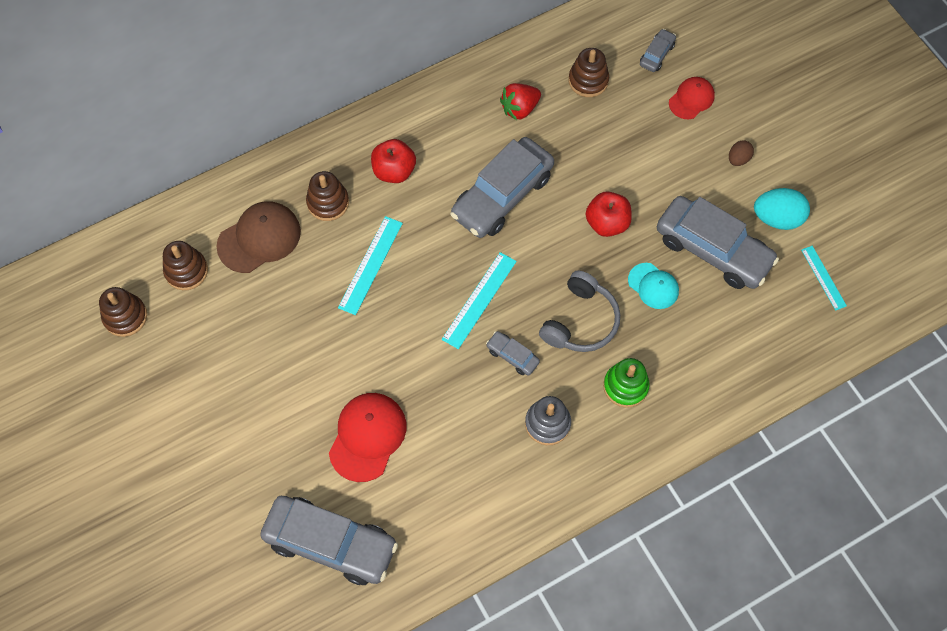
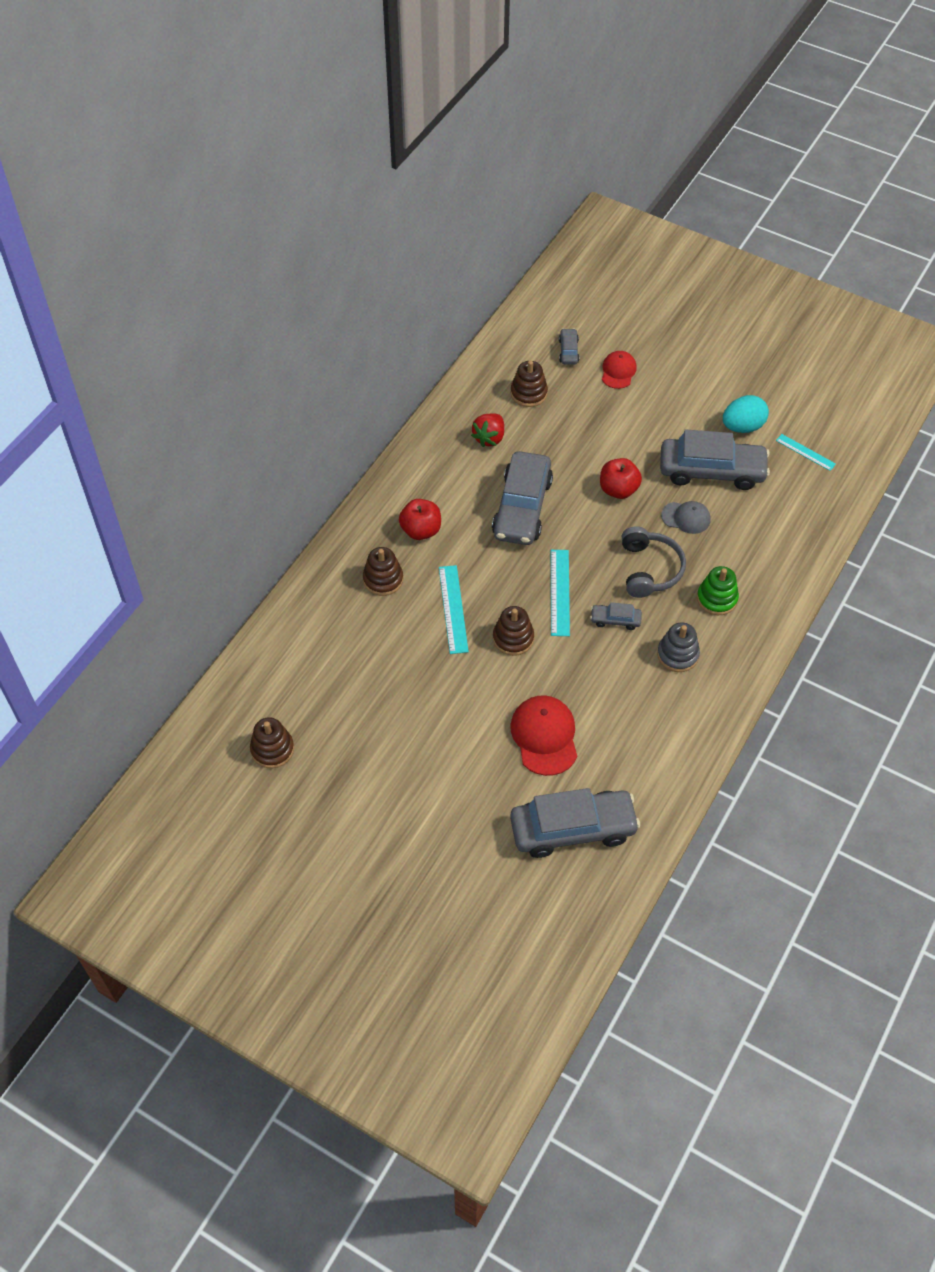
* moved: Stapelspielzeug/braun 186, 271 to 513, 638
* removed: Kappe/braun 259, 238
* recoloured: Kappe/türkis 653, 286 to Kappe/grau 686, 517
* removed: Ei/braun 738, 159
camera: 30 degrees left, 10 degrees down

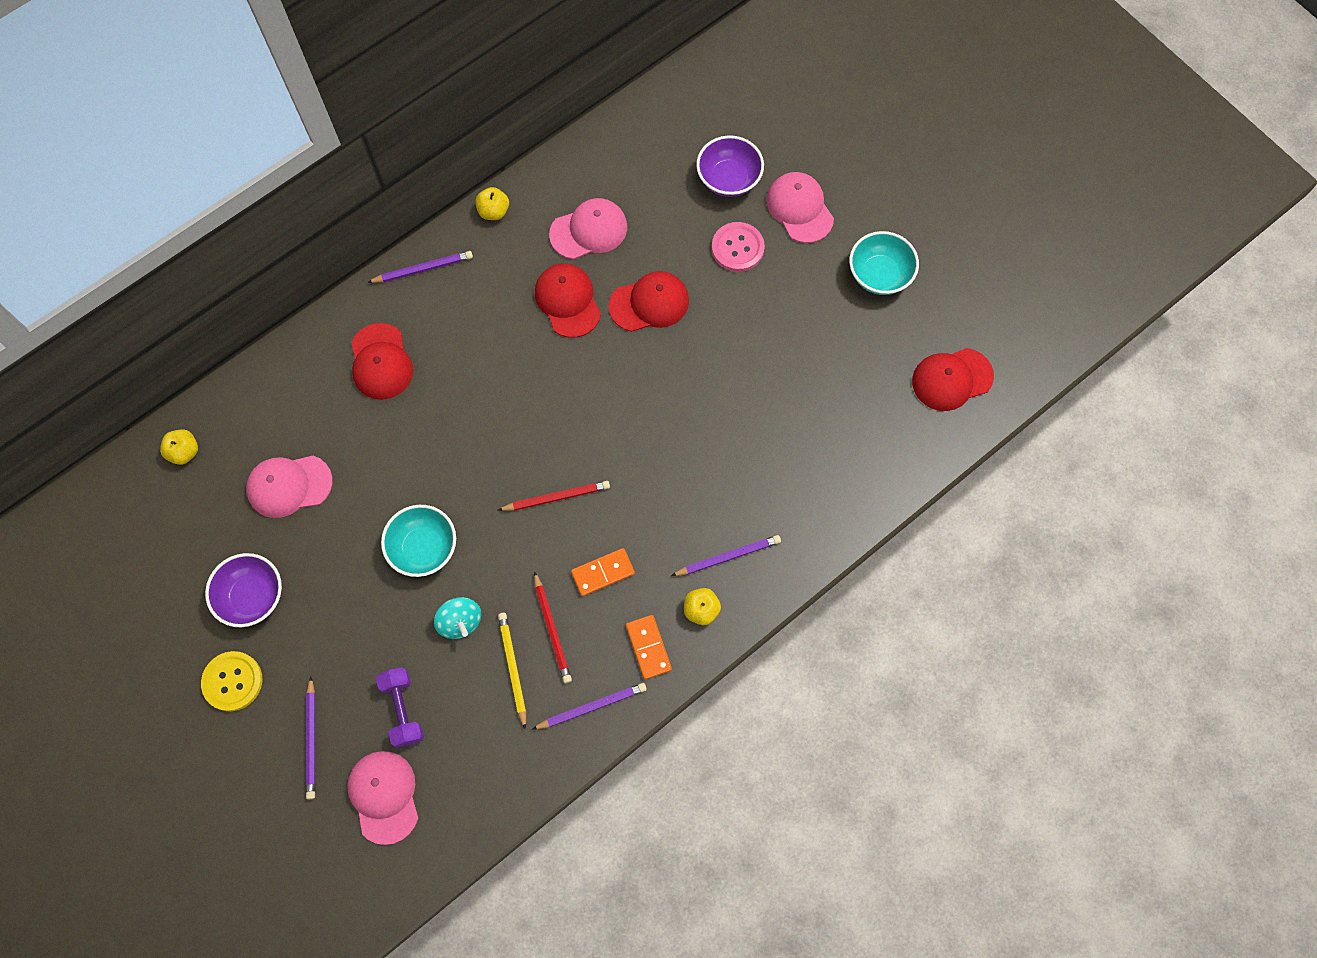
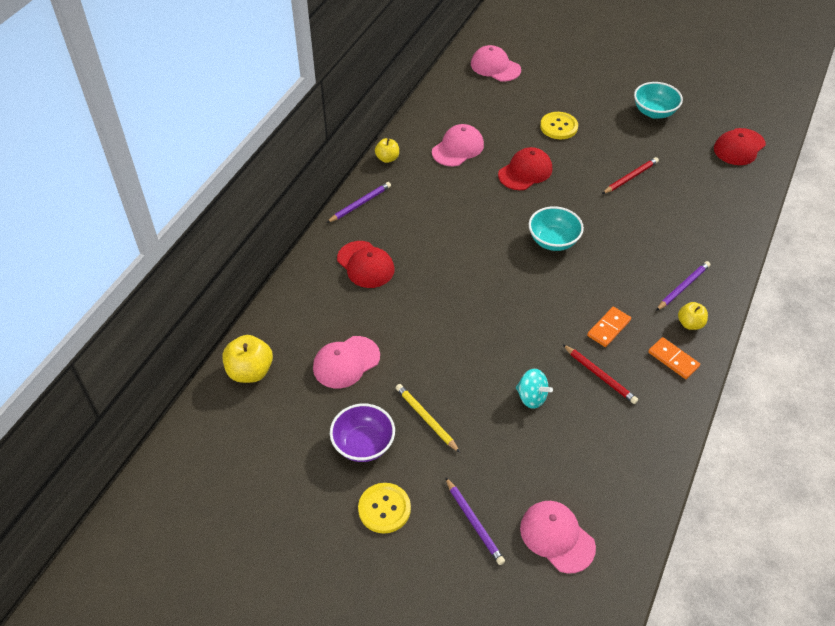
* resized: Apfel/gelb 184, 452 = 250, 371 x1.63
* removed: Hantel/lila 403, 710
* moved: Schüssel/türkis 423, 548 to 553, 241
* moved: Bleistift/rot 556, 497 to 630, 177
* moved: Bleistift/gelb 513, 668 to 426, 418
* removed: Bleistift/lila 592, 707
* removed: Kappe/rot 568, 301
* removed: Schüssel/lila 728, 179
* recoloured: Knopf/rosa 737, 248 to Knopf/gelb 558, 127
* moved: Kappe/rosa 799, 208 to 495, 67
camera: 25 degrees left, 20 degrees down

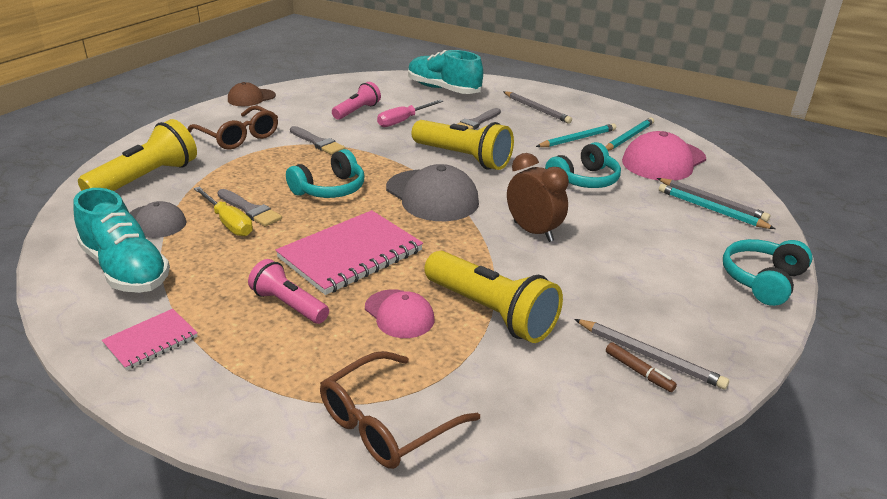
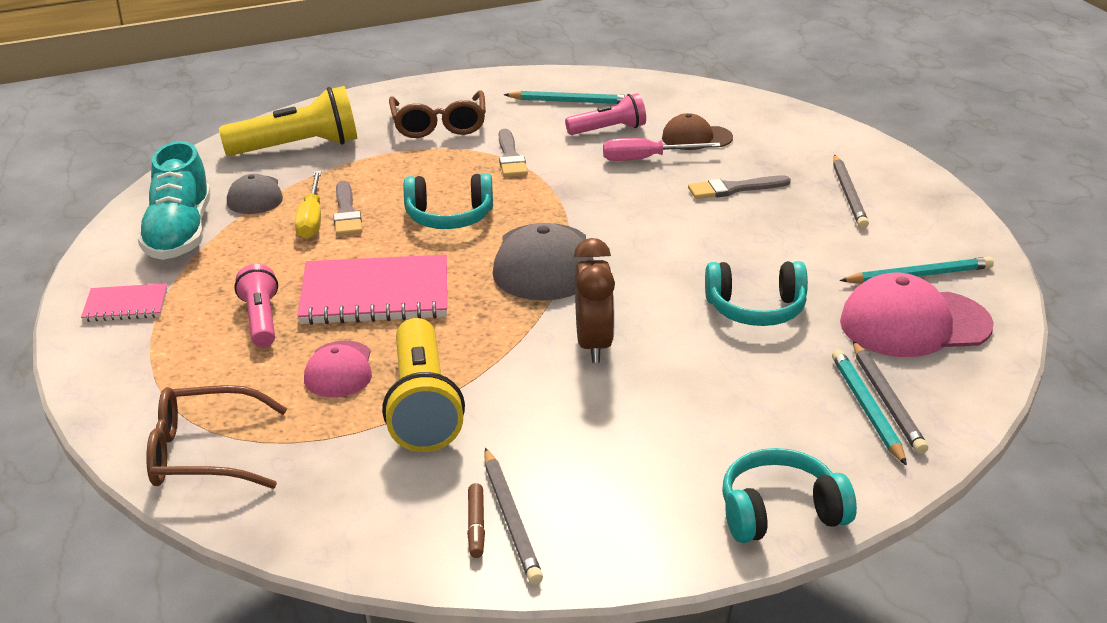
* moved: Kappe/braun 251, 98 to 696, 138
* removed: Schuh/türkis 443, 89
* removed: Taschenlampe/gelb 463, 158
* moved: Bleistift/türkis 577, 139 to 570, 101
camera: 40 degrees right, 0 degrees up

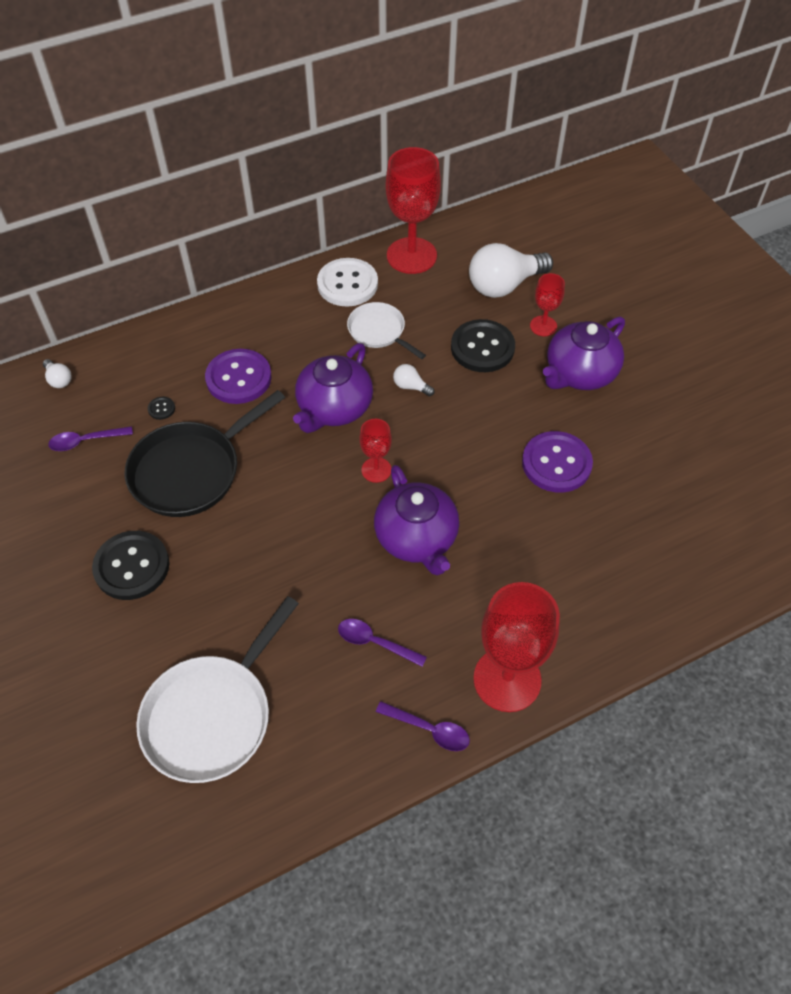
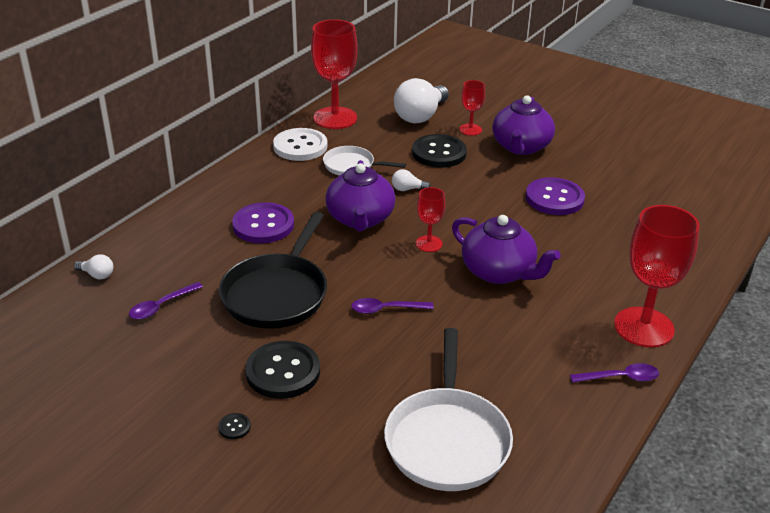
* moved: Knopf/schwarz 161, 409 to 234, 427
* moved: Löffel/lila 375, 642 to 386, 309
camera: 30 degrees left, 20 degrees down

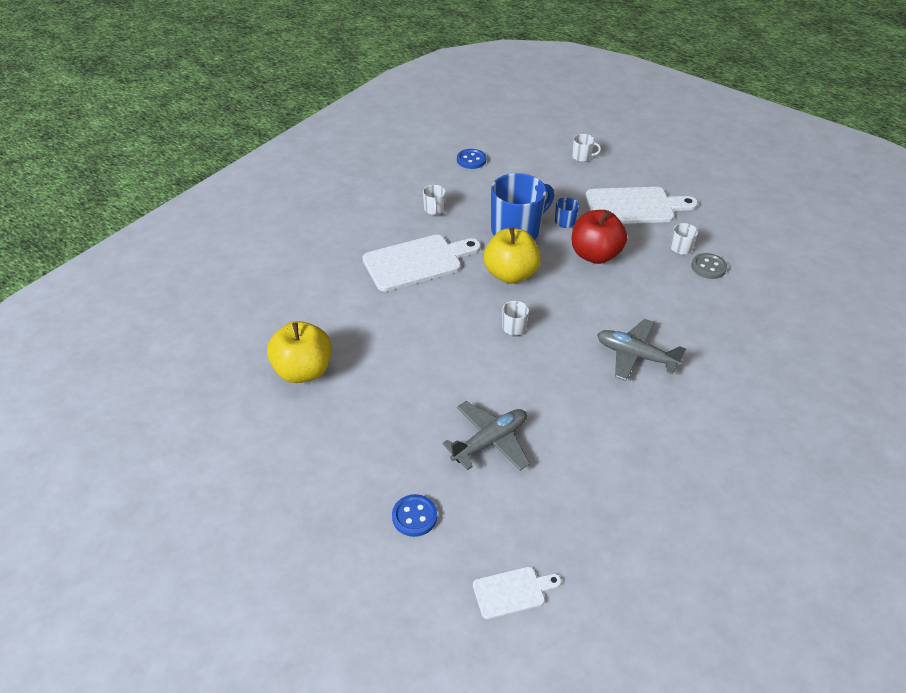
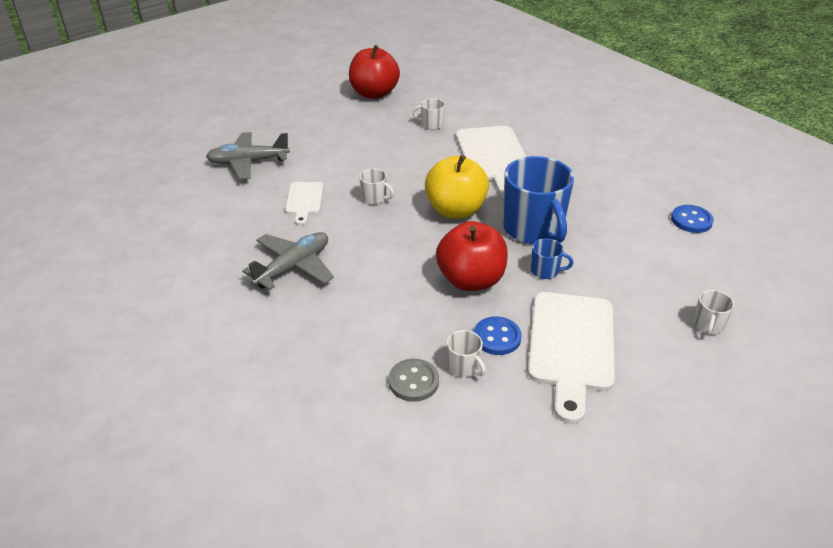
* recoloured: Apfel/gelb 303, 371 to Apfel/rot 374, 93
* moved: Knopf/blau 414, 516 to 497, 337
* moved: Tasse/weiß 434, 209 to 431, 124
* turned: Flugzeug/grau 490, 442 = 248, 162 105 degrees clockwise
* moved: Schneidebrett/weiß 512, 592 to 304, 200
camera: 105 degrees right, 5 degrees down

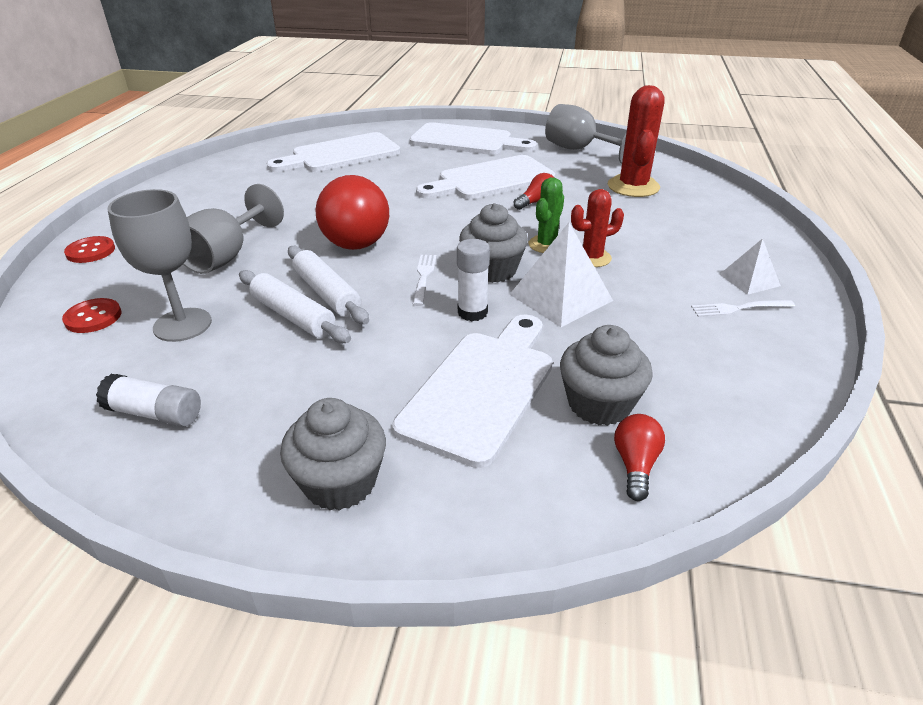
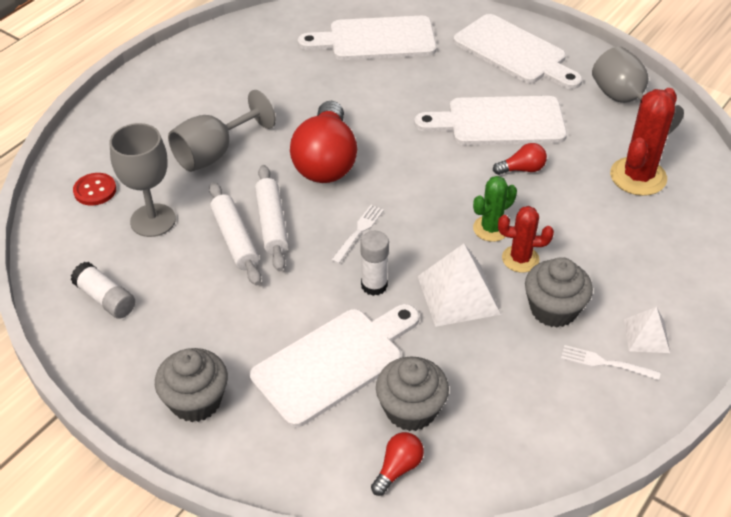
* removed: Knopf/rot 90, 251
* moved: Muffin/grau 492, 270 to 553, 309
camera: 25 degrees right, 10 degrees up

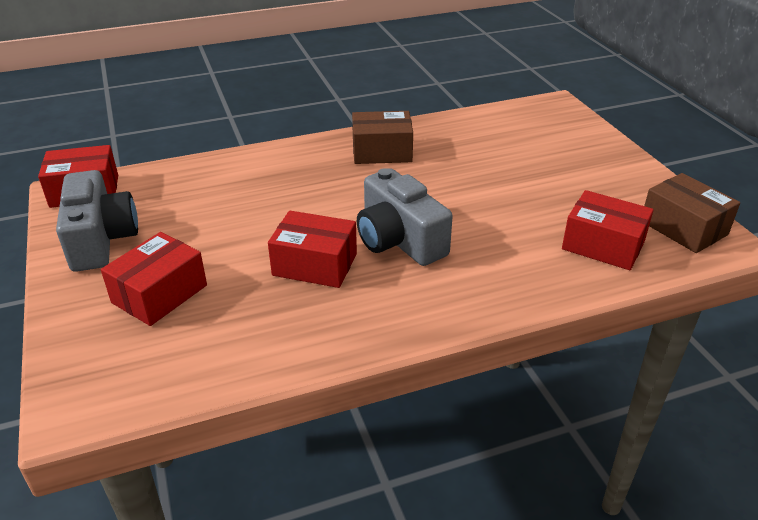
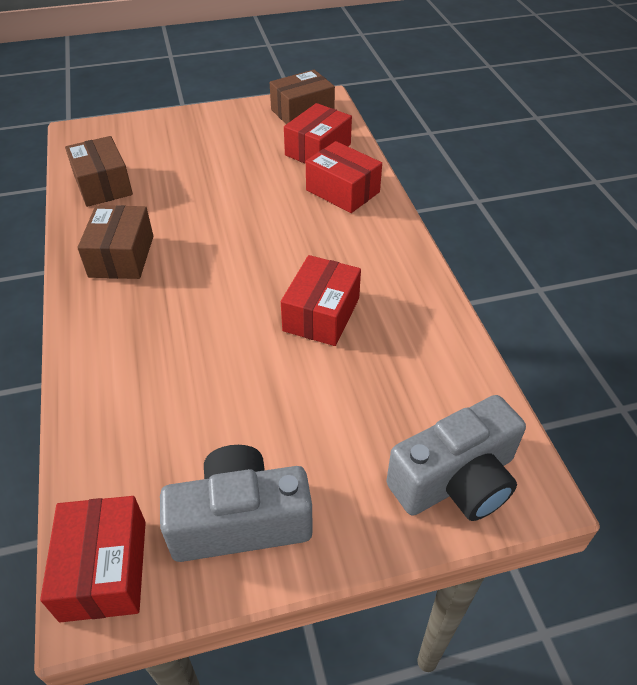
* moved: Schachtel/rot 160, 294 to 343, 191
* moved: Kamera/grau 399, 240 to 456, 480
* added: Schachtel/braun 103, 185
camera: 85 degrees left, 10 degrees up

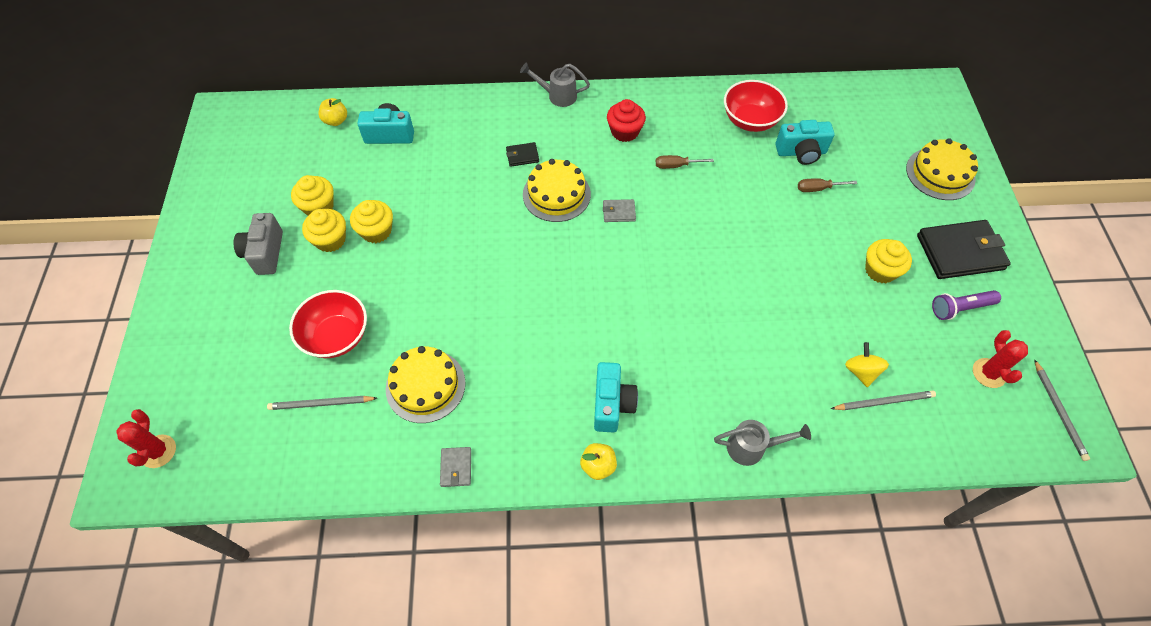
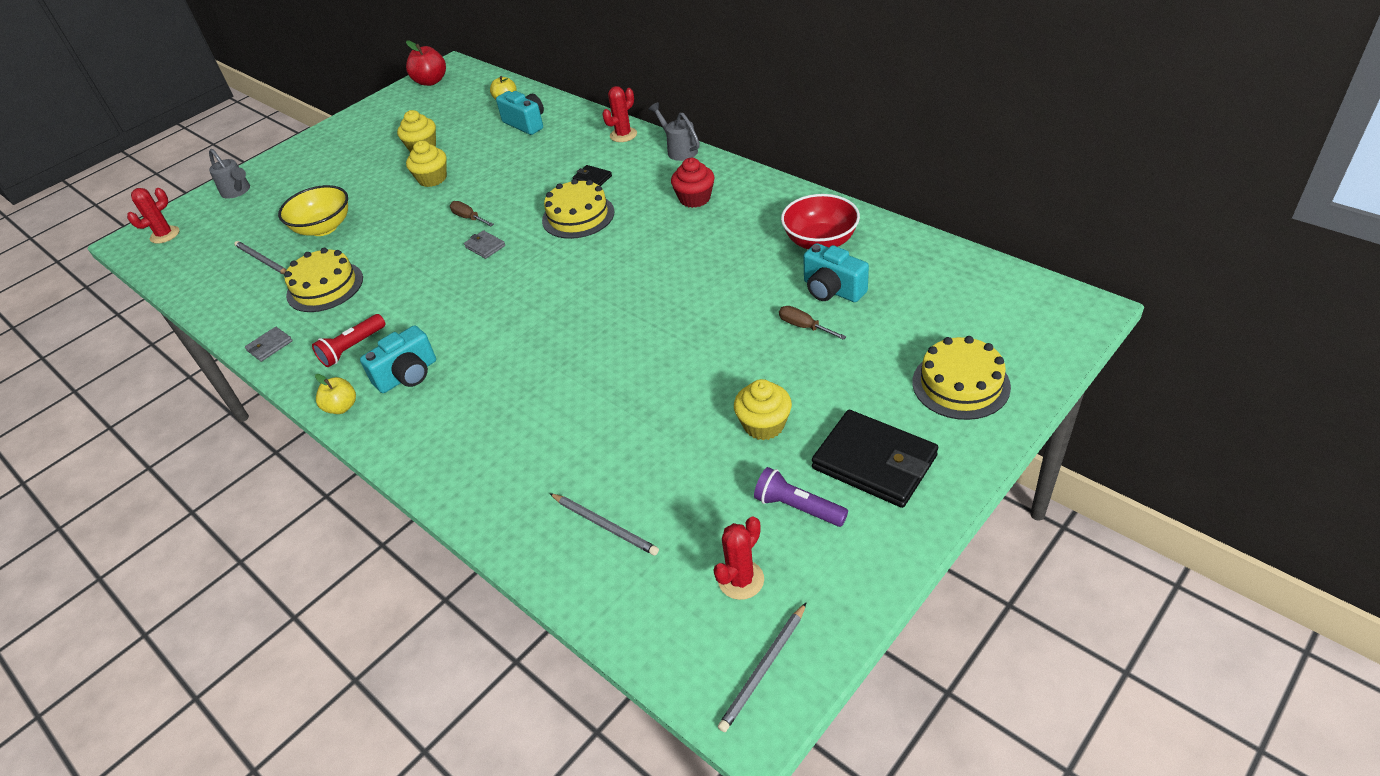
* removed: Kamera/grau 265, 253
* recoloured: Schüssel/rot 336, 336 to Schüssel/gelb 324, 228
* removed: Muffin/gelb 330, 240
* moved: Geldbörse/grau 619, 212 to 485, 246
* moved: Schraubenzieher/braun 676, 165 to 469, 218
* moved: Gießkanne/grau 752, 447 to 237, 191
* removed: Kreisel/gelb 861, 371
* added: Taschenlampe/rot 352, 348
* added: Apfel/rot 431, 81
* added: Kaktus/rot 623, 135
camera: 50 degrees right, 15 degrees down

